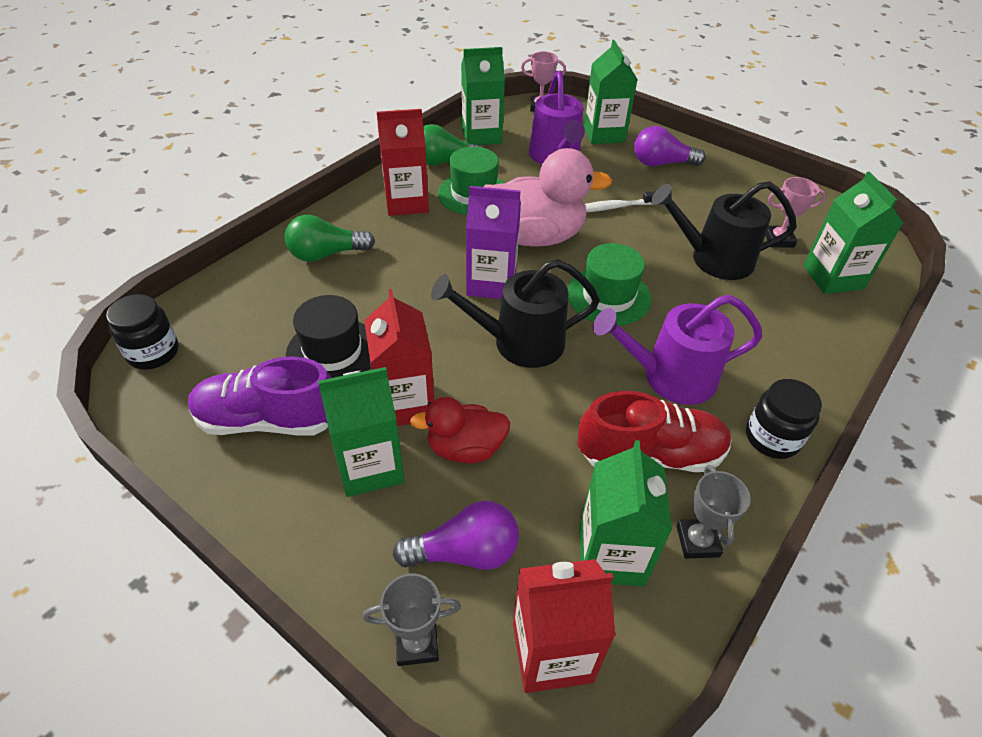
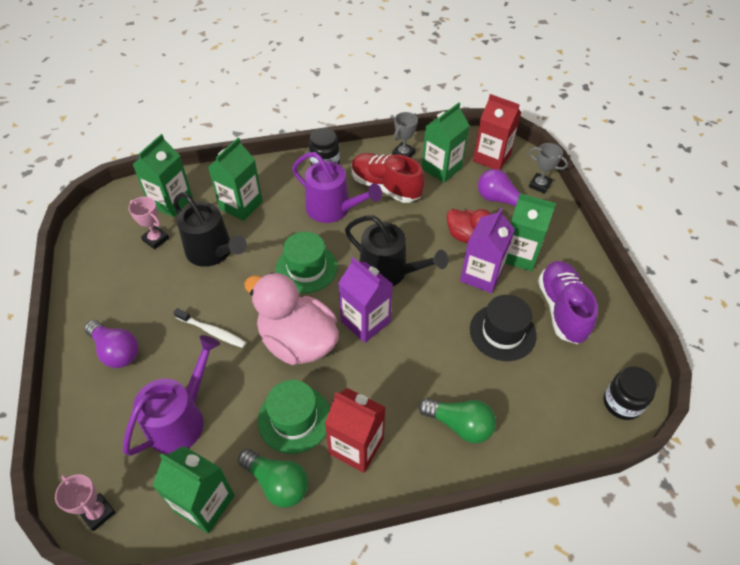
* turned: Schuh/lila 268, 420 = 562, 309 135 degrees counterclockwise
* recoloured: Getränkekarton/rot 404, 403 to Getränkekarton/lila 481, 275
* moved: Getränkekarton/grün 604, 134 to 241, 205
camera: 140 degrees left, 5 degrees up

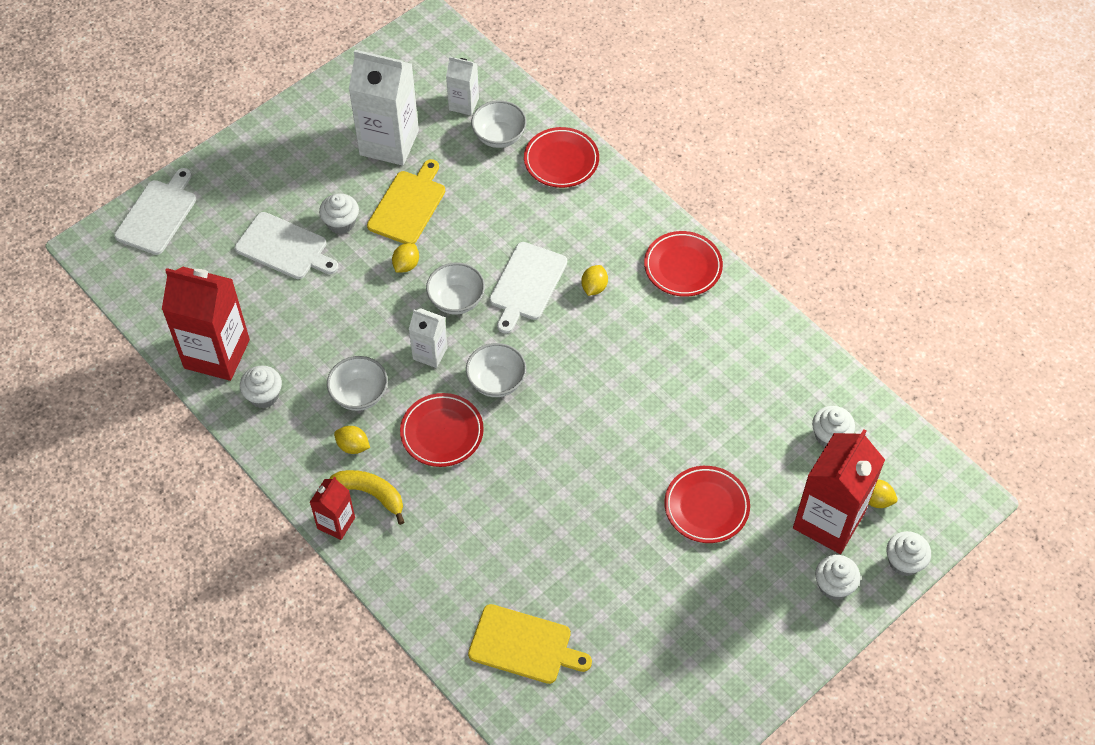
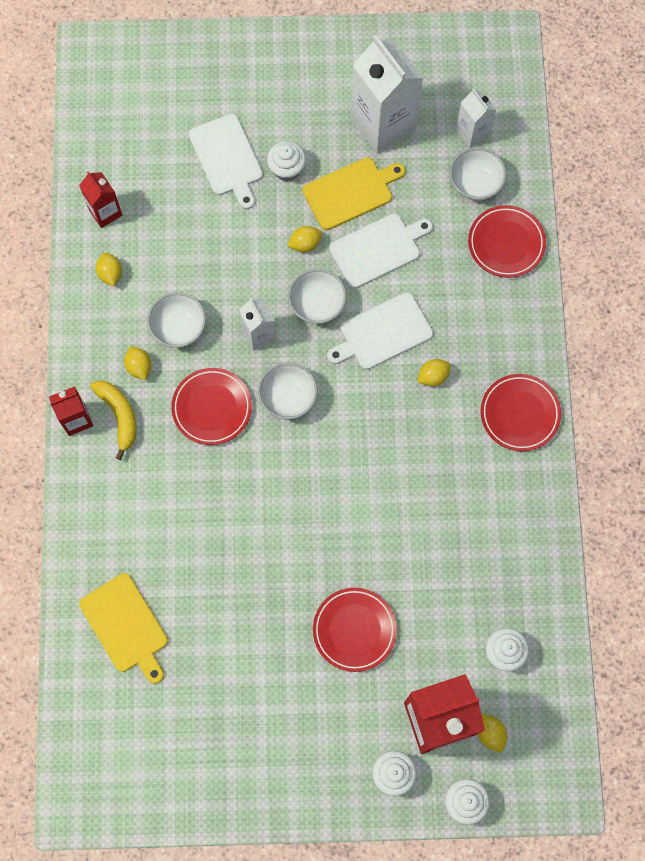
* moved: Schneidebrett/weiß 158, 214 to 378, 249
* resized: Getränkekarton/rot 217, 354 = 105, 212 x0.52
* replaced: Muffin/weiß 264, 395 to Zitrone/gelb 110, 274
camera: 40 degrees right, 15 degrees up

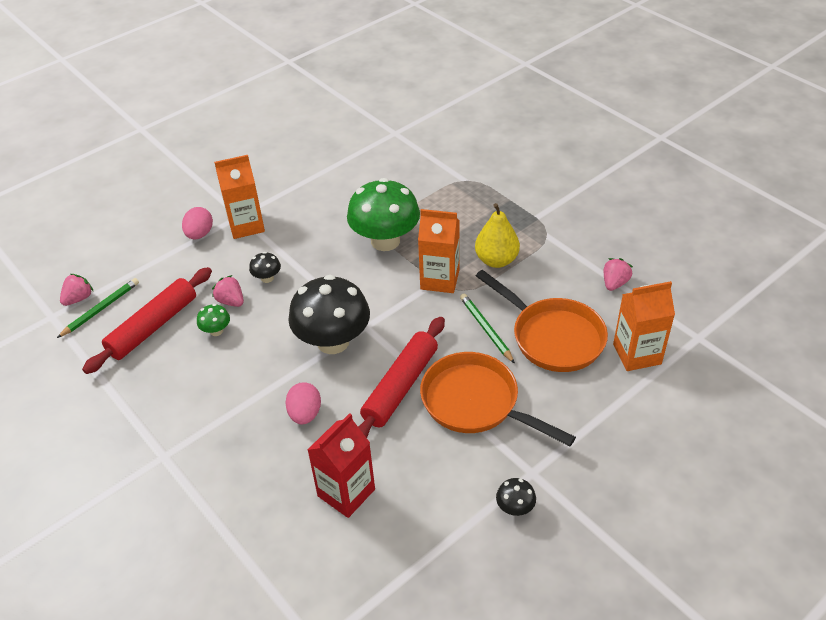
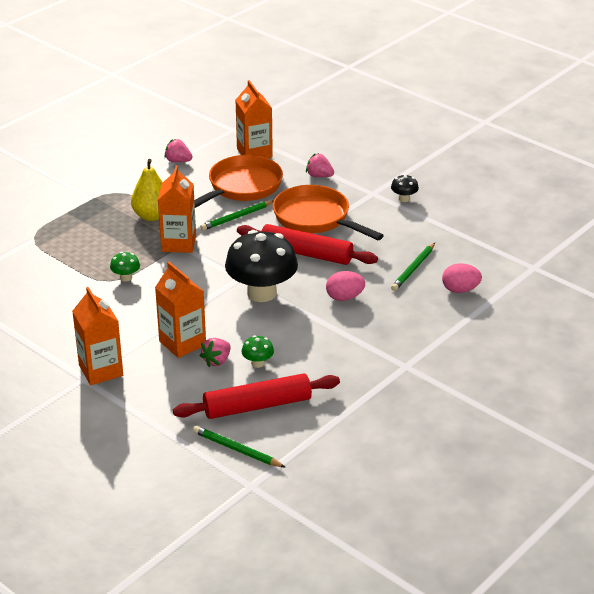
* moved: Erdbeere/rosa 79, 298 to 319, 176
* turned: Nudelholz/rot 153, 326 = 257, 406 45 degrees counterclockwise
* moved: Ei/rosa 200, 234 to 460, 290
* replaced: Pilz/schwarz 267, 278 to Getränkekarton/orange 182, 343
* replaced: Getränkekarton/rot 346, 492 to Bleistift/grün 413, 269
* resized: Pilz/grün 385, 241 = 126, 277 x0.42
* turned: Pfanne/orange 475, 403 = 315, 218 105 degrees clockwise
camera: 100 degrees left, 10 degrees down

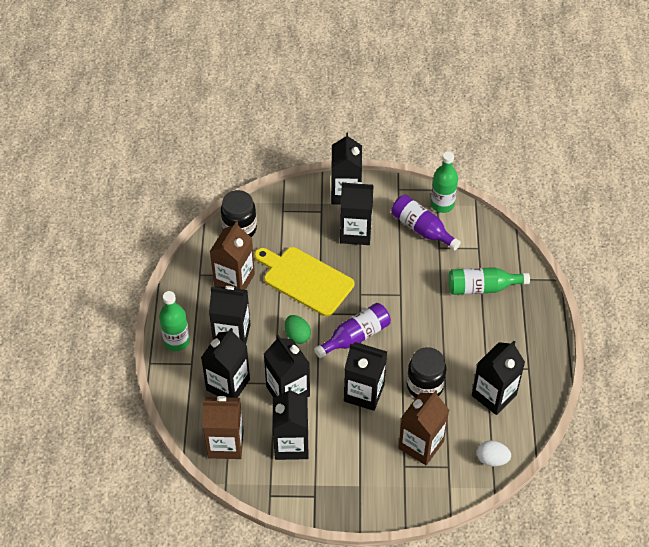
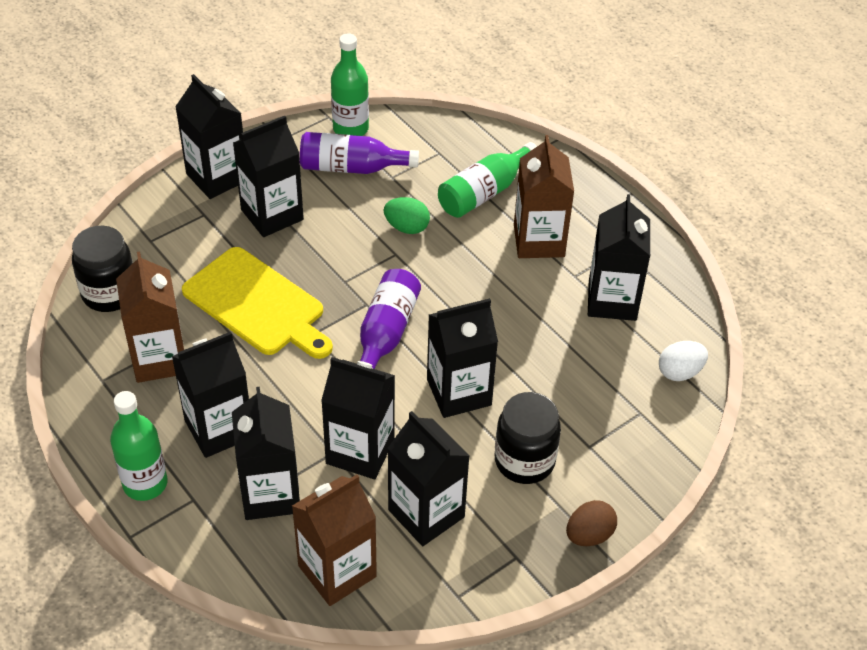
* turned: Schneidebrett/gelb 305, 280 = 257, 304 135 degrees counterclockwise
* moved: Ei/grün 297, 335 to 407, 227
* moved: Getränkekarton/braun 421, 445 to 539, 241
* moved: Einmachglas/schwarz 425, 386 to 524, 461
* added: Ei/braun 589, 535
camera: 40 degrees left, 5 degrees down

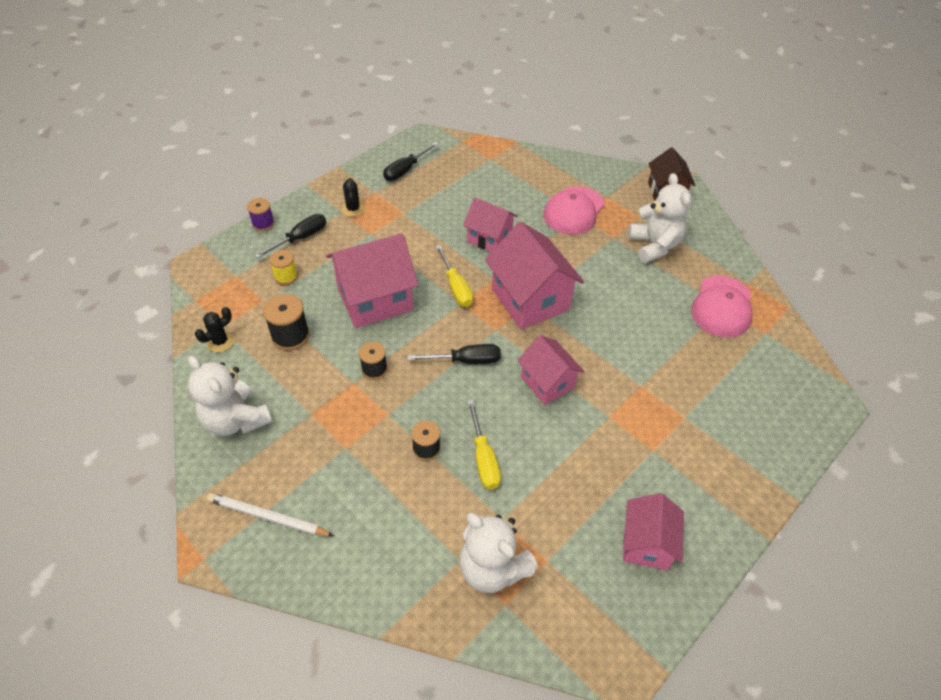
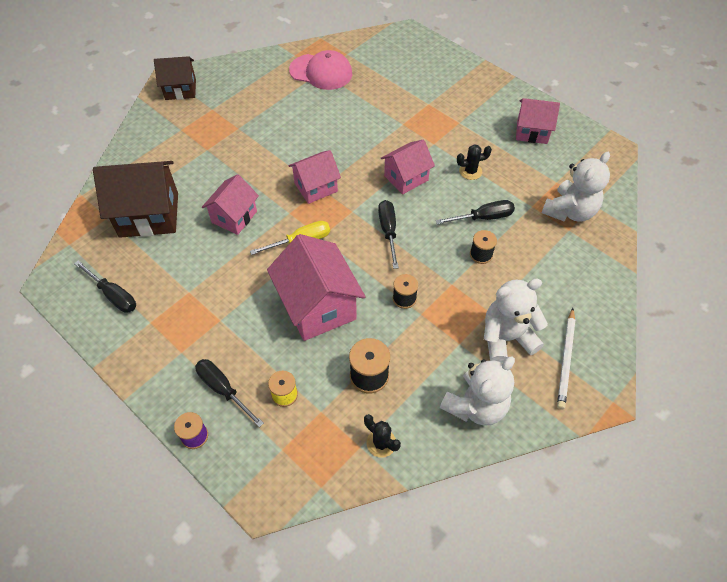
* moved: Kaktus/schwarz 353, 209 to 470, 171
* recoloured: Schraubenzieher/gelb 483, 458 to Schraubenzieher/schwarz 483, 217
* resized: Haus/rosa 530, 300 = 316, 187 x0.61
* removed: Kappe/rosa 573, 211
* moved: Teddybär/weiß 654, 246 to 506, 338
* added: Haus/braun 149, 215
camera: 90 degrees left, 5 degrees up

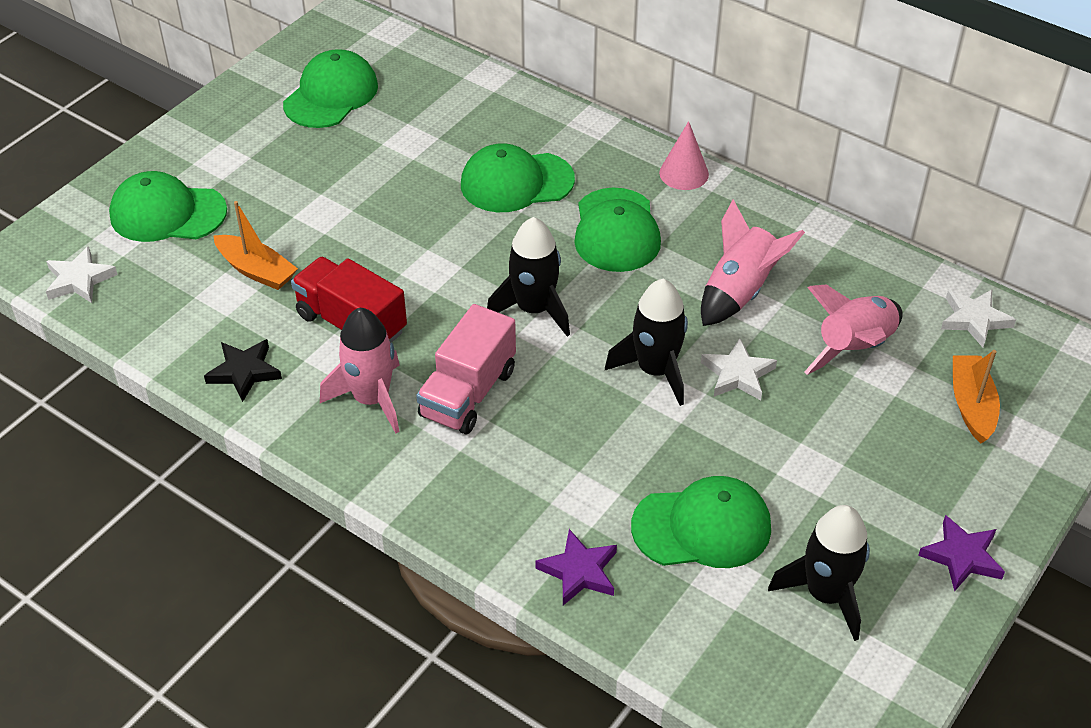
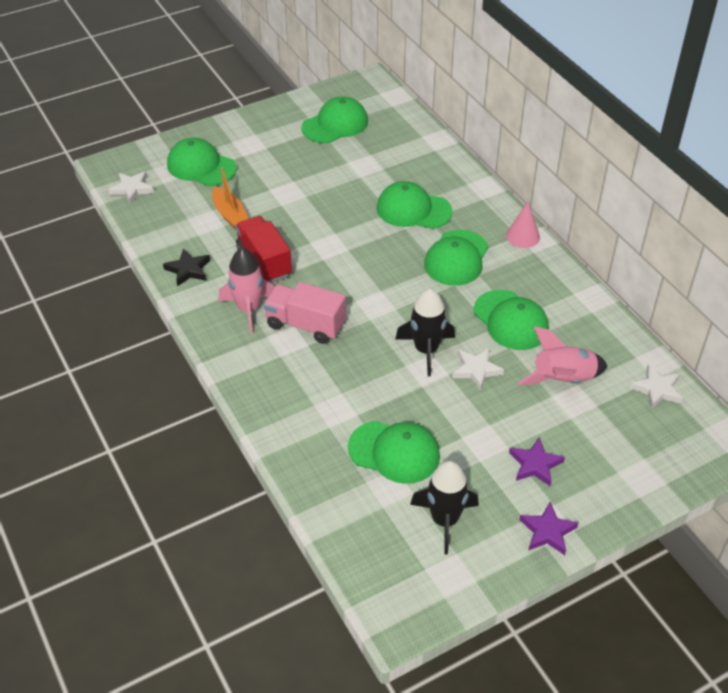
* turned: Lastwagen/rosa 468, 393 = 305, 325 60 degrees clockwise
* removed: Rakete/schwarz 534, 309
* moved: Stern/lila 579, 571 to 535, 464
* replaced: Rakete/rosa 740, 291 to Kappe/grün 511, 320
* removed: Boot/orange 971, 405
camera: 25 degrees right, 0 degrees up

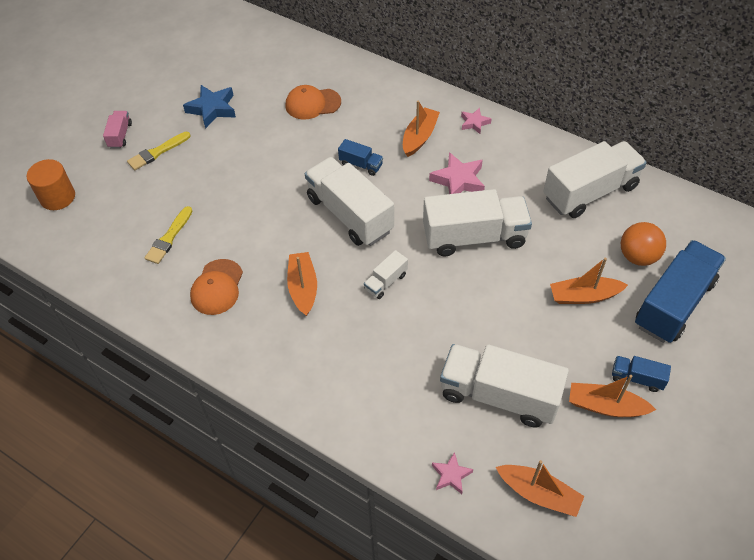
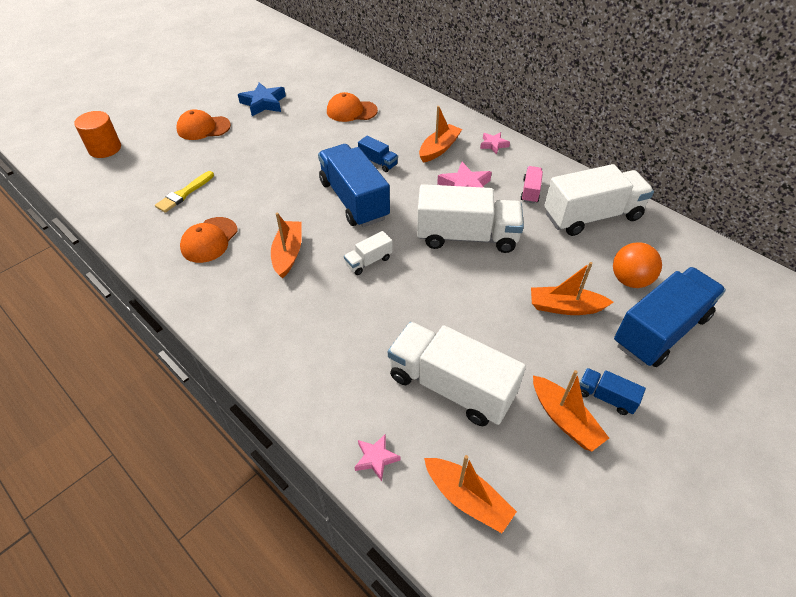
* moved: Lastwagen/rosa 120, 135 to 530, 191
* replaced: Pinsel/gelb 157, 152 to Kappe/orange 203, 128
* recoloured: Lastwagen/weiß 350, 214 to Lastwagen/blau 354, 200
* turned: Boot/orange 605, 406 = 564, 419 150 degrees counterclockwise
camera: 10 degrees right, 5 degrees down

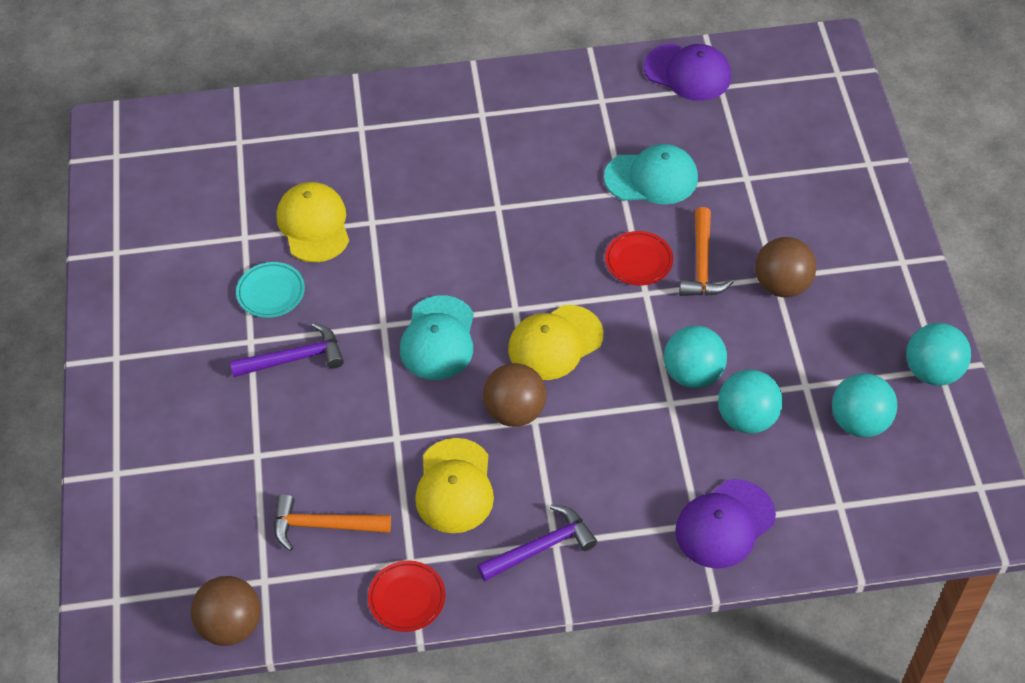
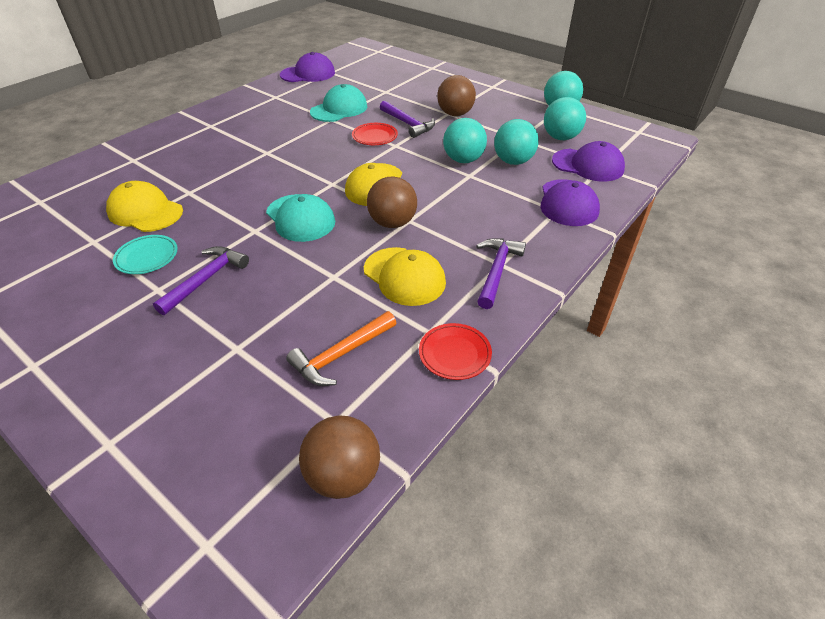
* recoloured: Hammer/orange 702, 264 to Hammer/lila 408, 124
* added: Kappe/lila 588, 165
camera: 45 degrees left, 10 degrees down

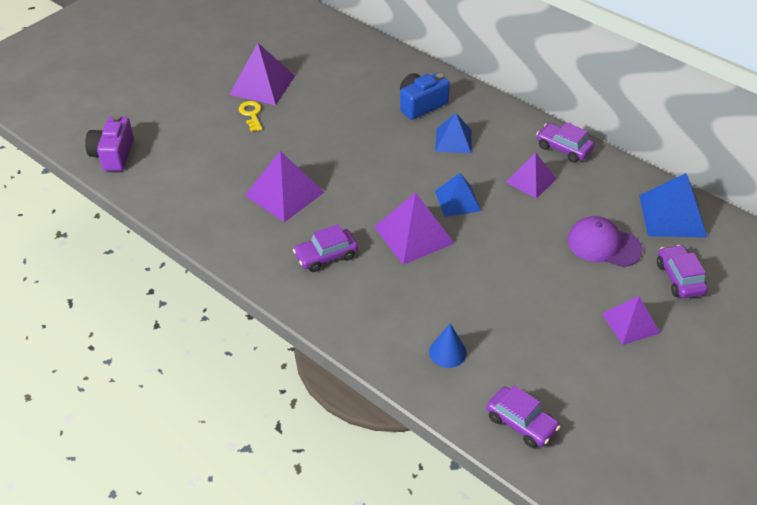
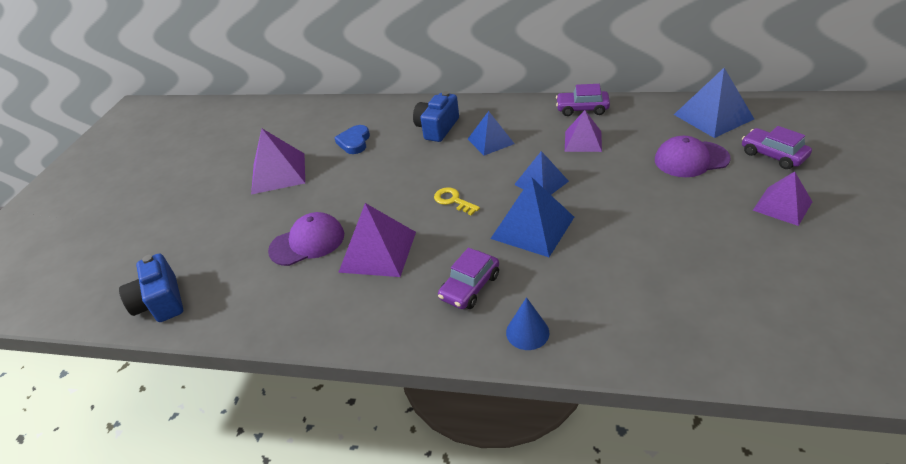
* recoloured: Kamera/lila 113, 155 to Kamera/blau 161, 302
* moved: Schlüssel/gelb 251, 114 to 453, 200
* recoloured: Pyramide/lila 413, 235 to Pyramide/blau 532, 227
* moved: Kegel/blau 447, 352 to 527, 332
* removed: Auto/lila 521, 423
* added: Kappe/lila 307, 242
* added: Herz/blau 354, 142
camera: 25 degrees left, 5 degrees down

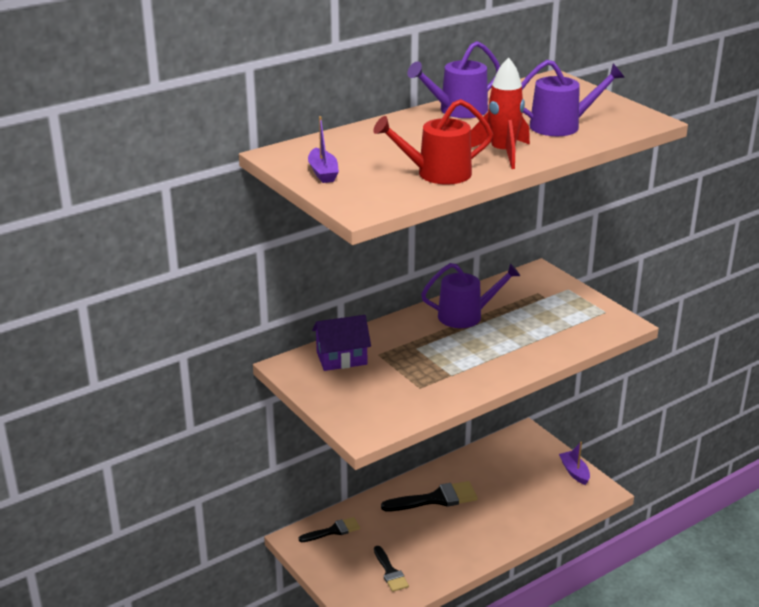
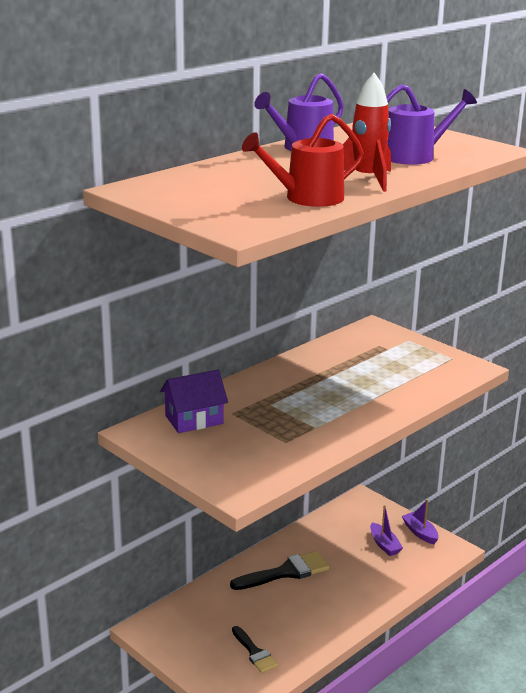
* removed: Pinsel/schwarz 333, 531
* moved: Boot/lila 323, 173 to 384, 545
* removed: Gießkanne/lila 465, 316
camera: 10 degrees left, 5 degrees down

